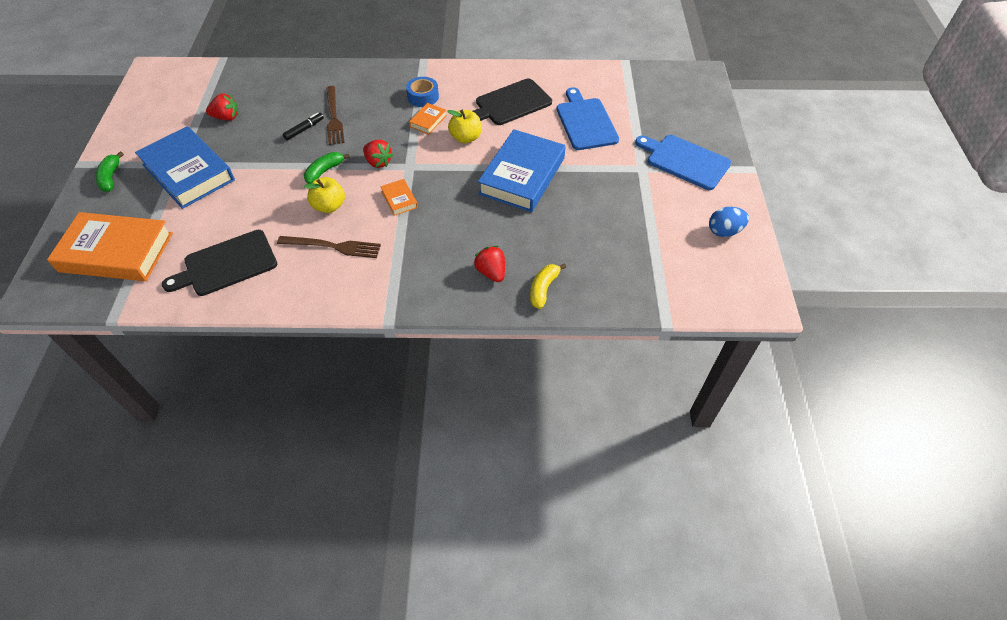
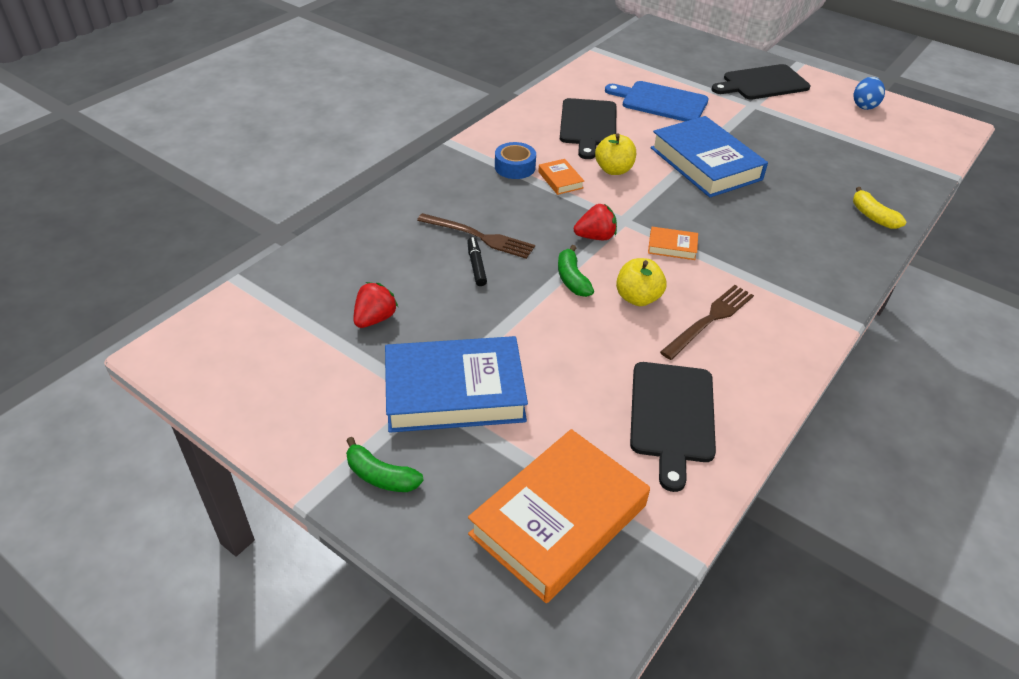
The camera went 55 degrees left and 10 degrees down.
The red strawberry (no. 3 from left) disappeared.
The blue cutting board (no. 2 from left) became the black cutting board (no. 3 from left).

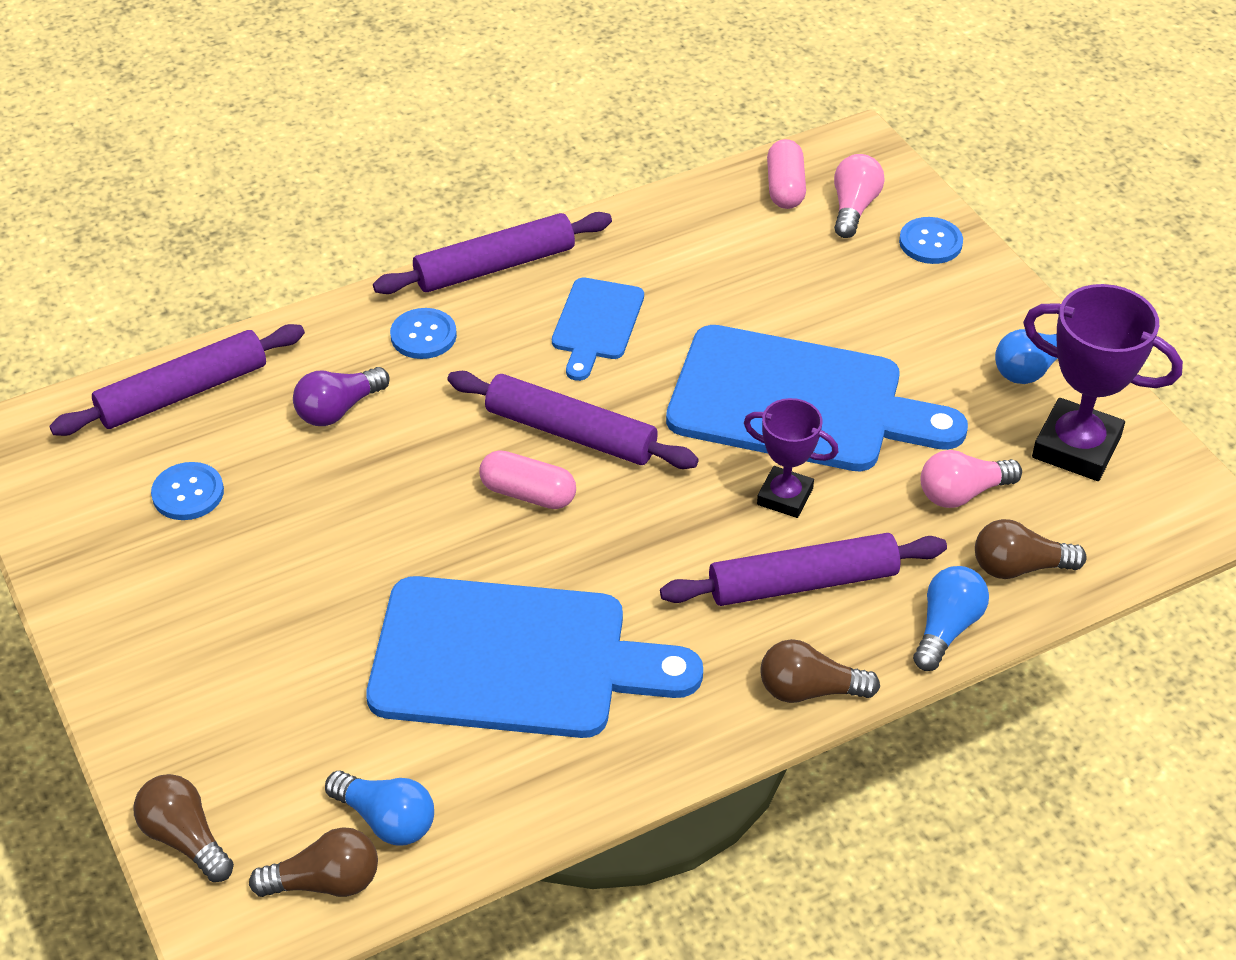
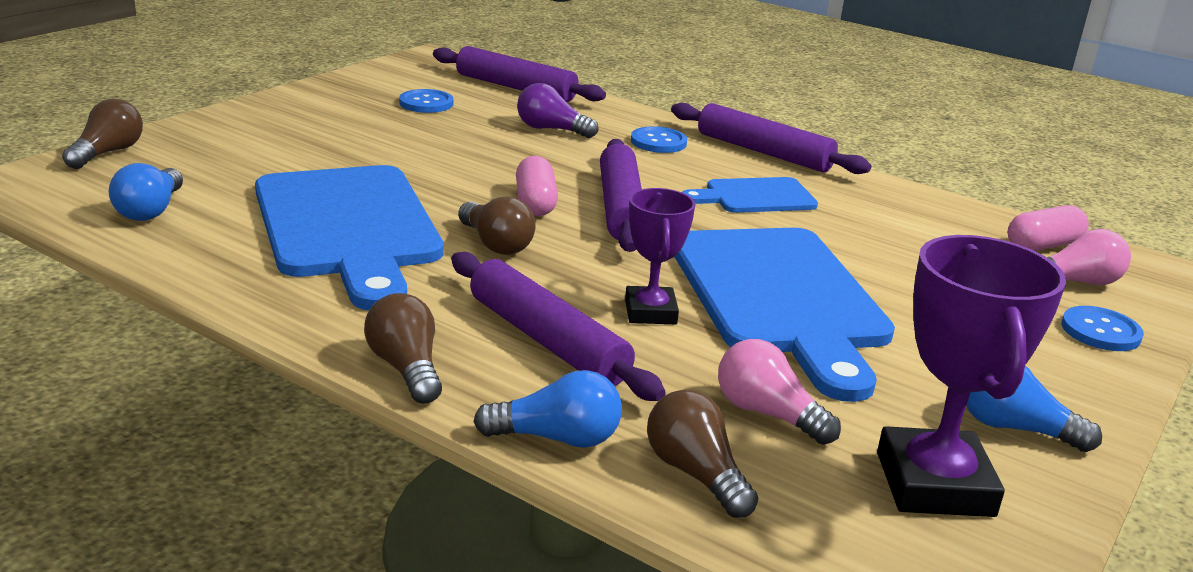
The camera went 60 degrees right and 20 degrees down.
The brown light bulb (no. 2 from left in the first image) moved.

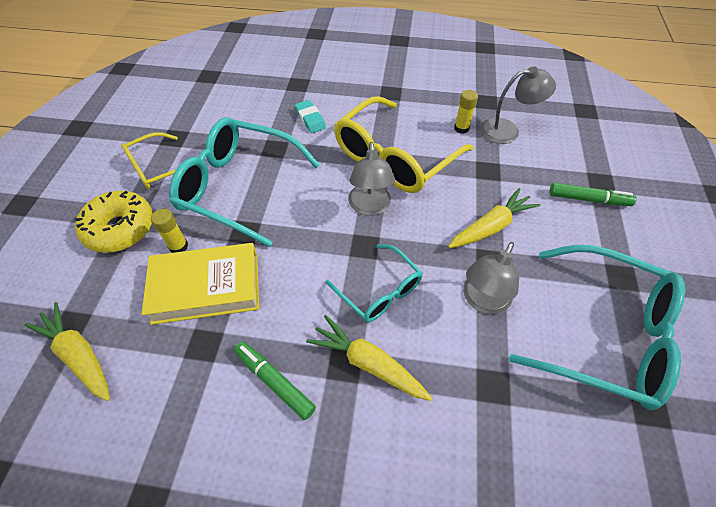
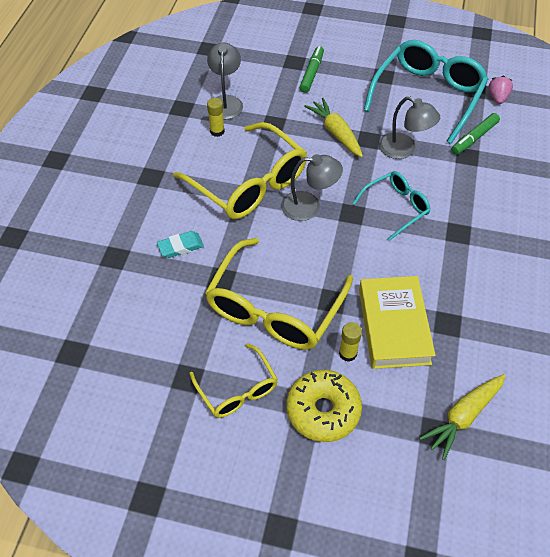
The camera went 85 degrees left and 0 degrees up.
The turquoise glasses (no. 1 from left) became the yellow glasses (no. 3 from left).
The green marker (no. 1 from left in the first image) moved.
The yellow carrot (no. 2 from left) disappeared.
The pink strawberry appeared.

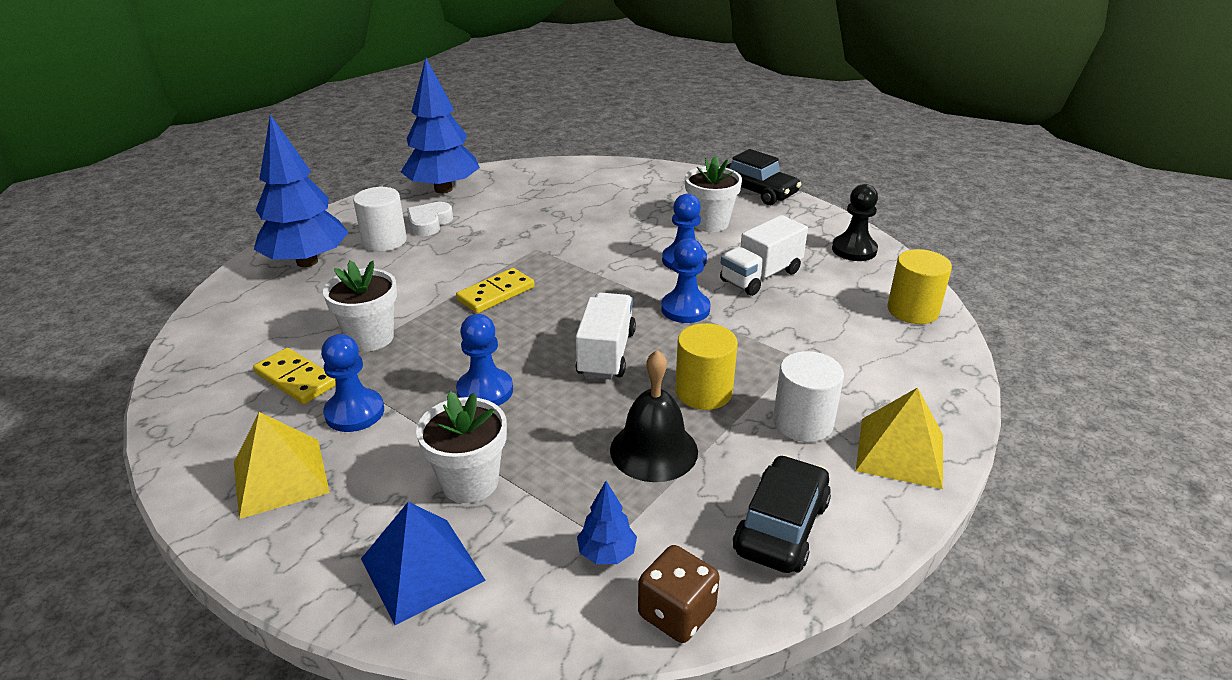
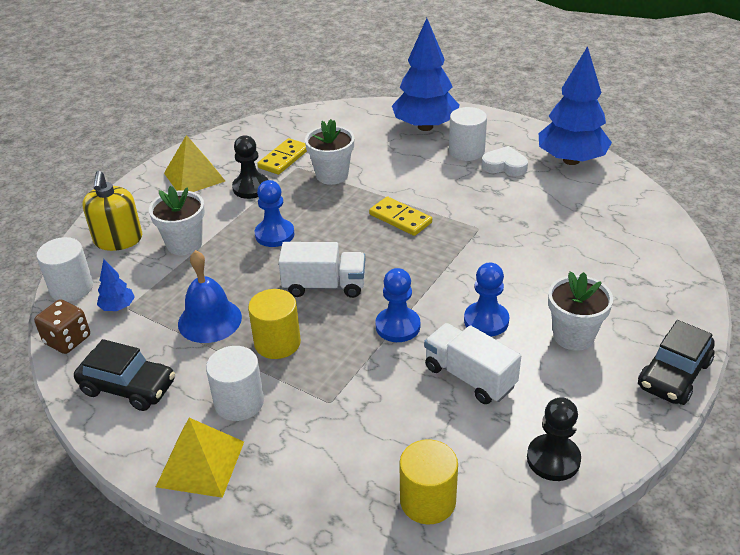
The camera went 85 degrees right and 5 degrees up.
The blue pawn (no. 1 from left) became the black pawn (no. 1 from left).
The blue pyramid was replaced by the yellow soap dispenser.
The black bell became the blue bell.
The white cylinder (no. 1 from left) appeared.

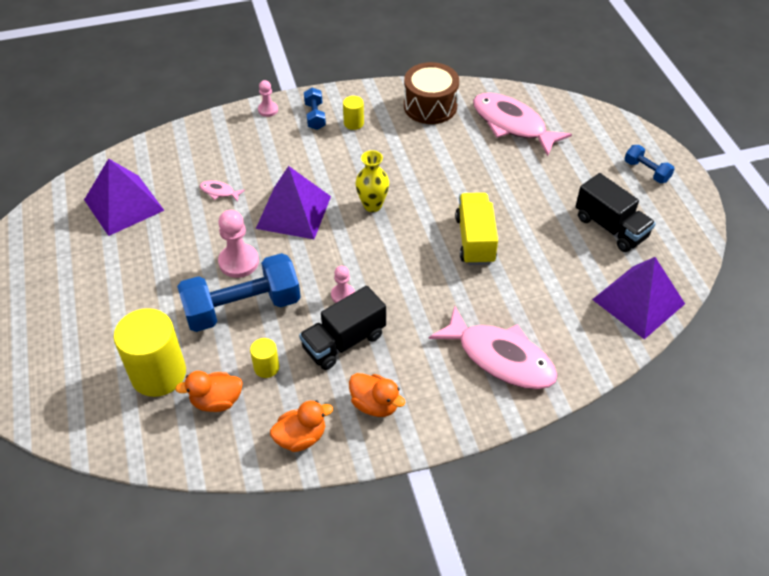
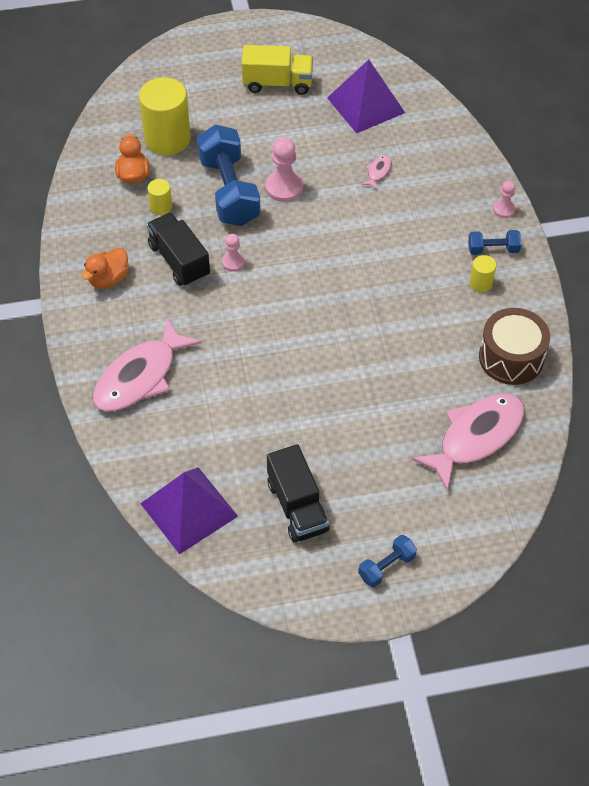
The camera went 95 degrees right and 5 degrees up.
The purple pyramid (no. 2 from left) disappeared.
The orange duck (no. 2 from left) disappeared.
The yellow vase disappeared.
The yellow truck moved.
The black truck (no. 2 from left) turned 75 degrees counterclockwise.

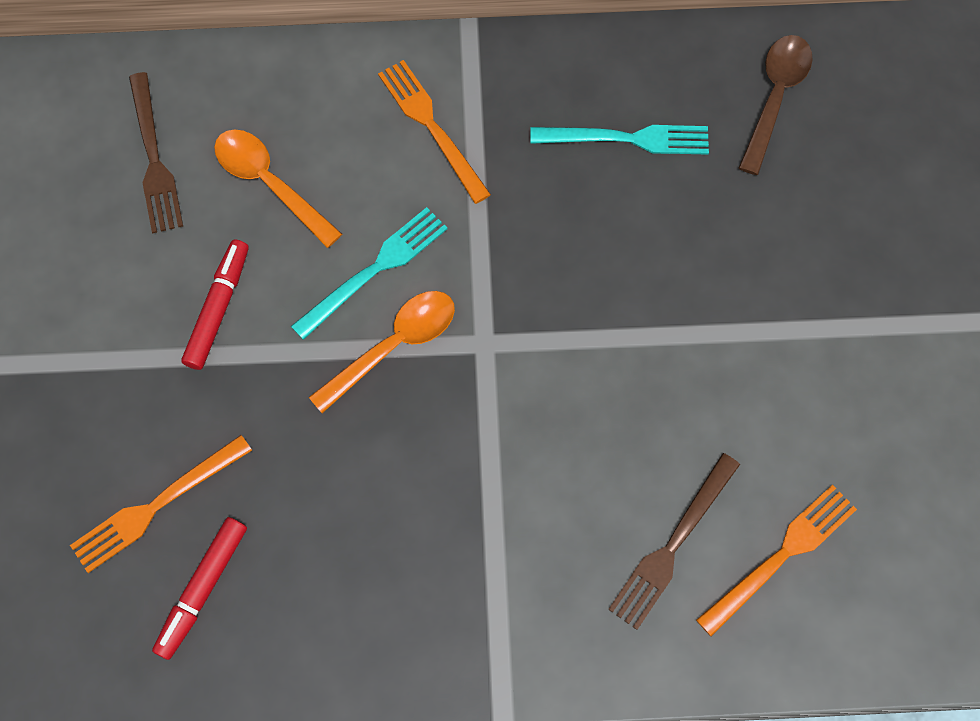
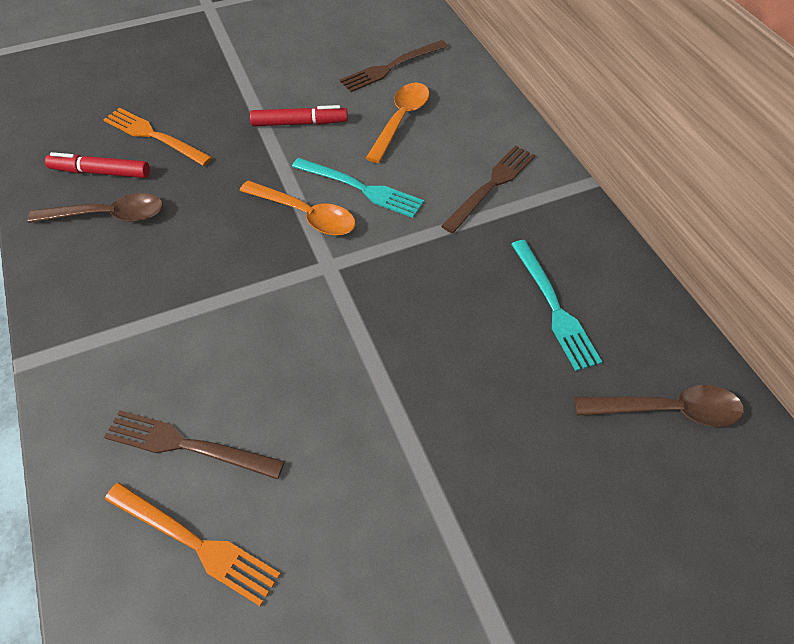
The camera went 70 degrees right and 15 degrees down.
The orange fork (no. 2 from left) became the brown fork (no. 3 from left).
The brown spoon (no. 1 from left) appeared.

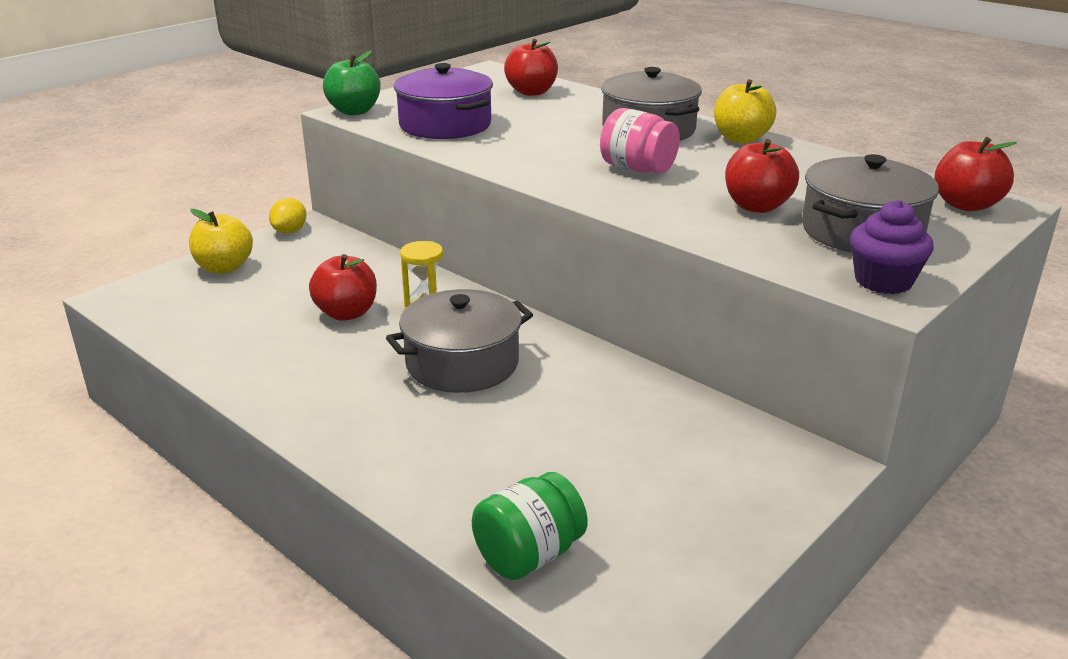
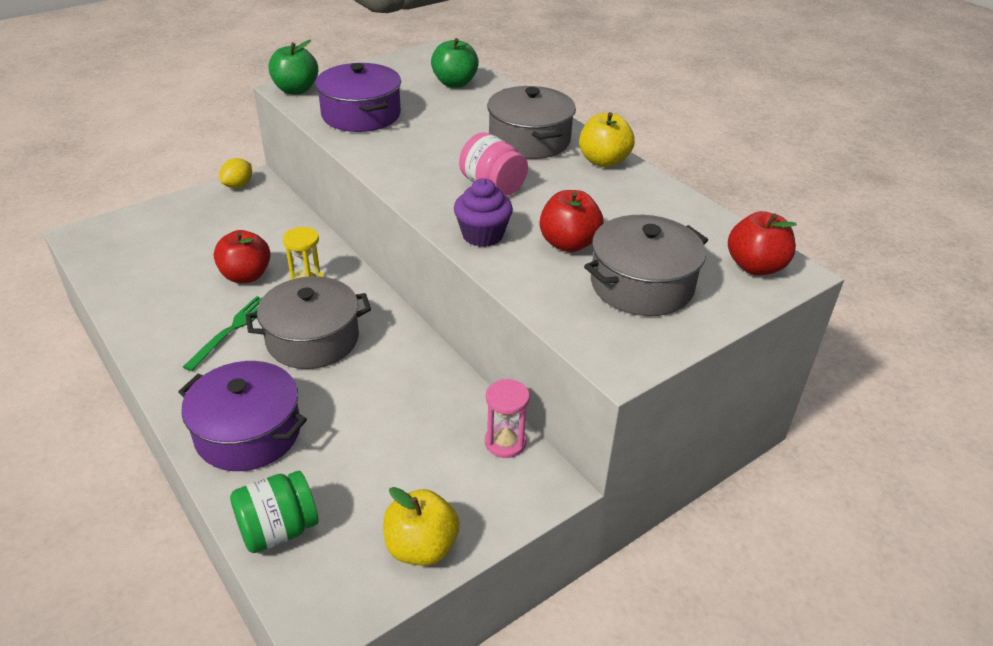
The camera went 10 degrees right and 10 degrees up.
The yellow apple (no. 1 from left) moved.
The red apple (no. 2 from left) became the green apple (no. 2 from left).
The purple cupcake moved.
The purple pot (no. 1 from left) appeared.
The green fork appeared.
The pink hourglass appeared.

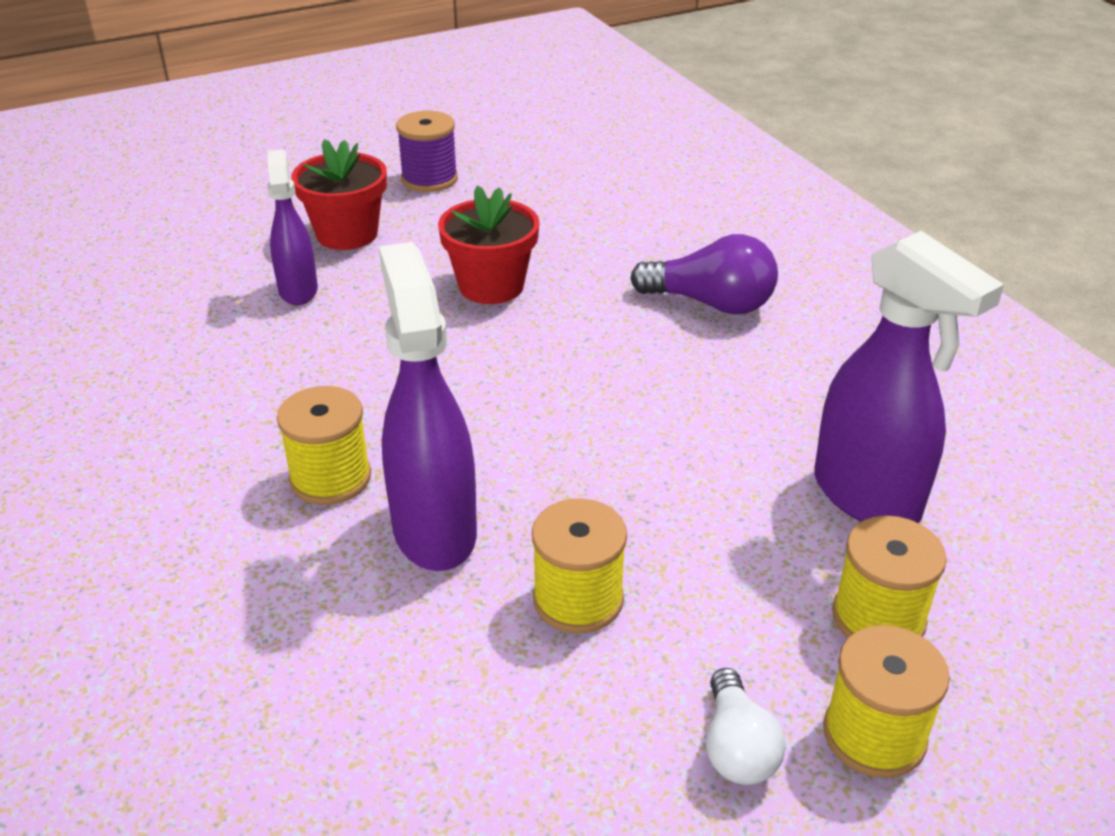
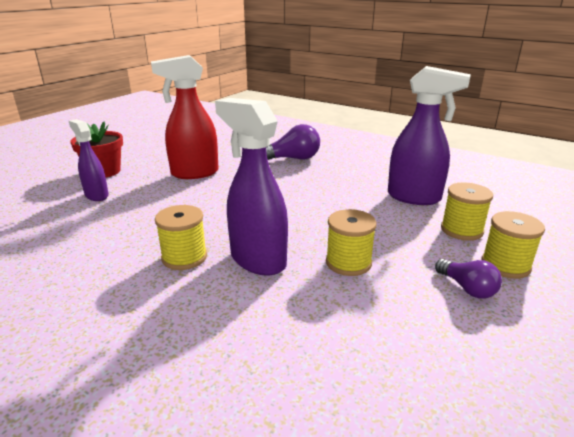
The camera went 30 degrees left and 10 degrees down.
The purple spool disappeared.
The red flower pot (no. 2 from left) was replaced by the red spray bottle.
The white light bulb became the purple light bulb (no. 2 from left).

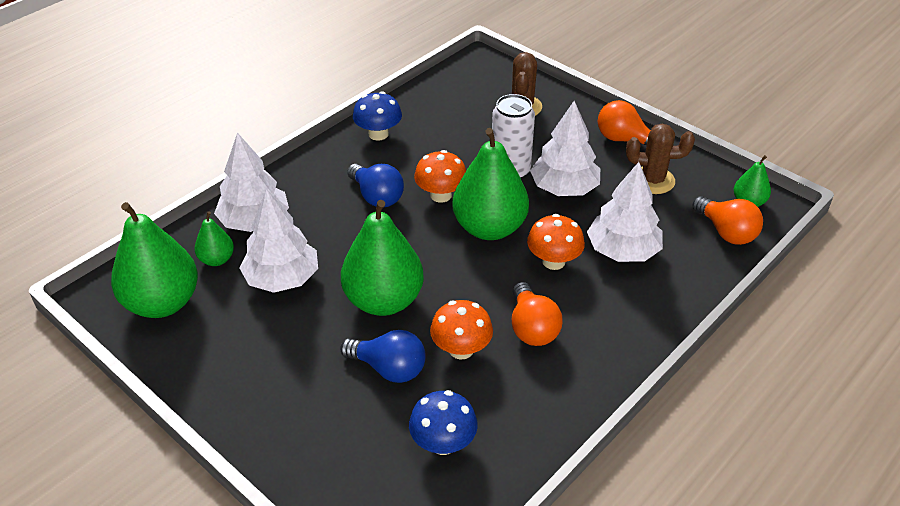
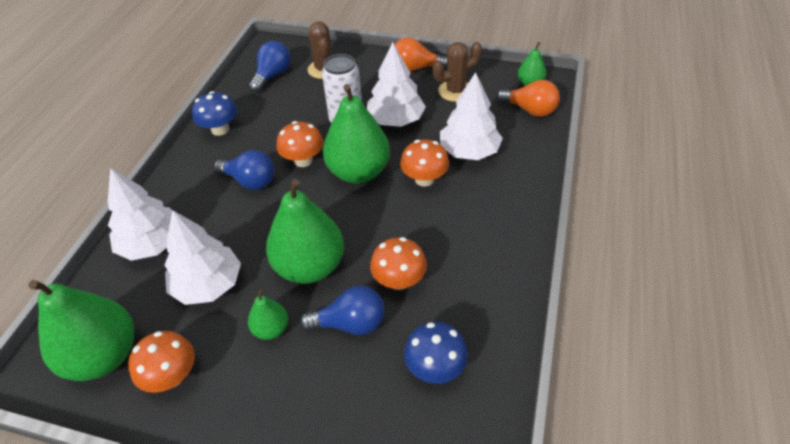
The camera went 25 degrees left and 5 degrees up.
The green pear (no. 2 from left) moved.
The orange light bulb (no. 1 from left) disappeared.
The orange mushroom (no. 1 from left) appeared.
The blue light bulb (no. 2 from left) appeared.

